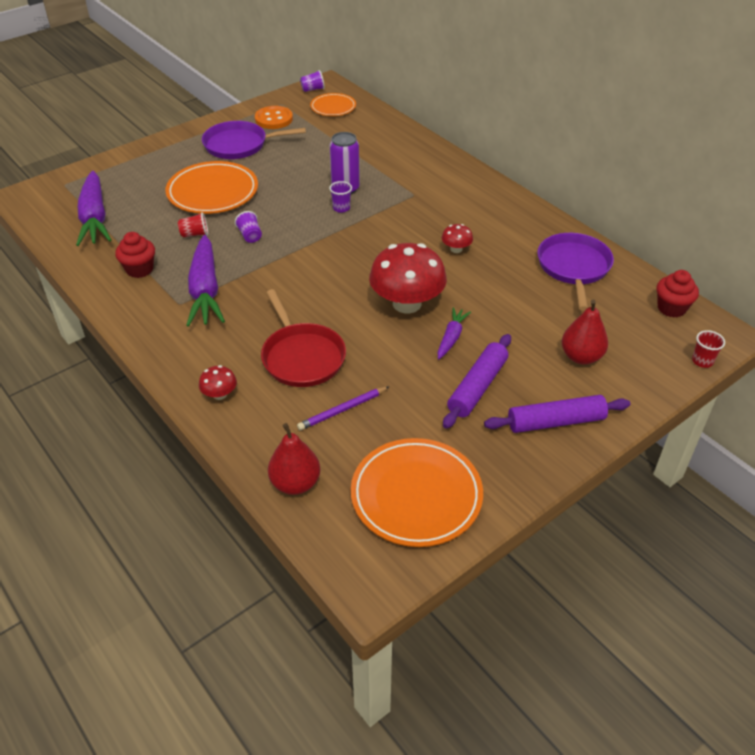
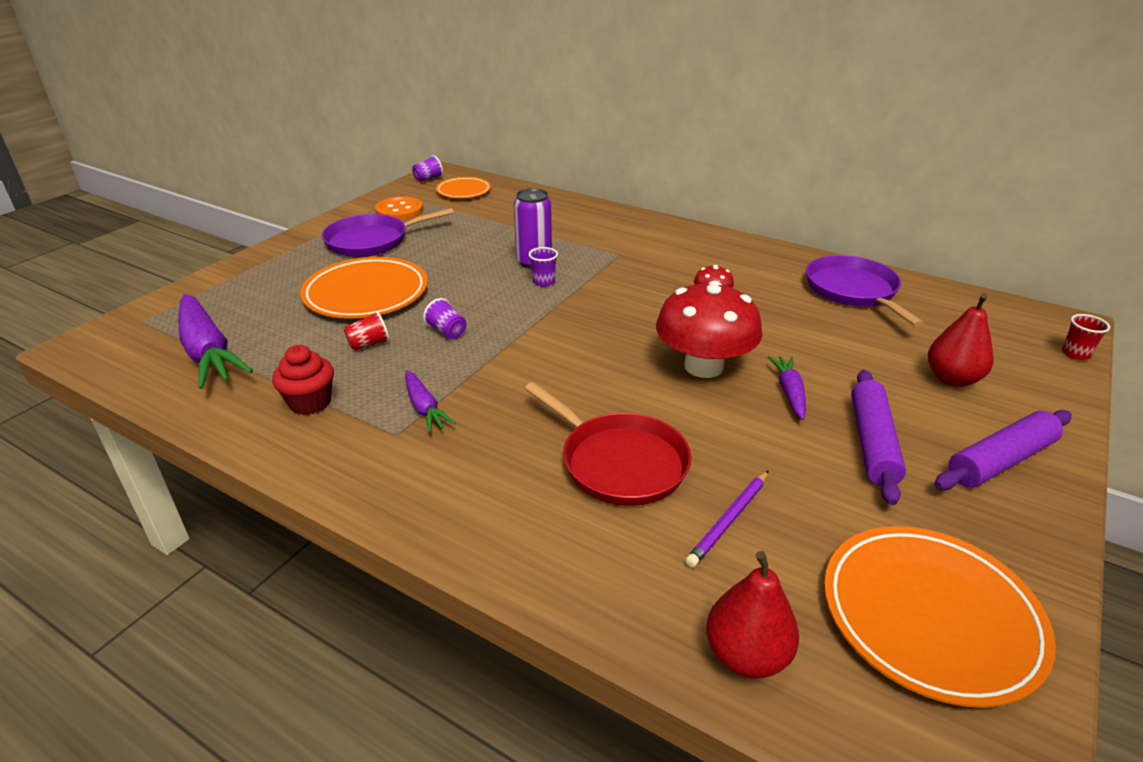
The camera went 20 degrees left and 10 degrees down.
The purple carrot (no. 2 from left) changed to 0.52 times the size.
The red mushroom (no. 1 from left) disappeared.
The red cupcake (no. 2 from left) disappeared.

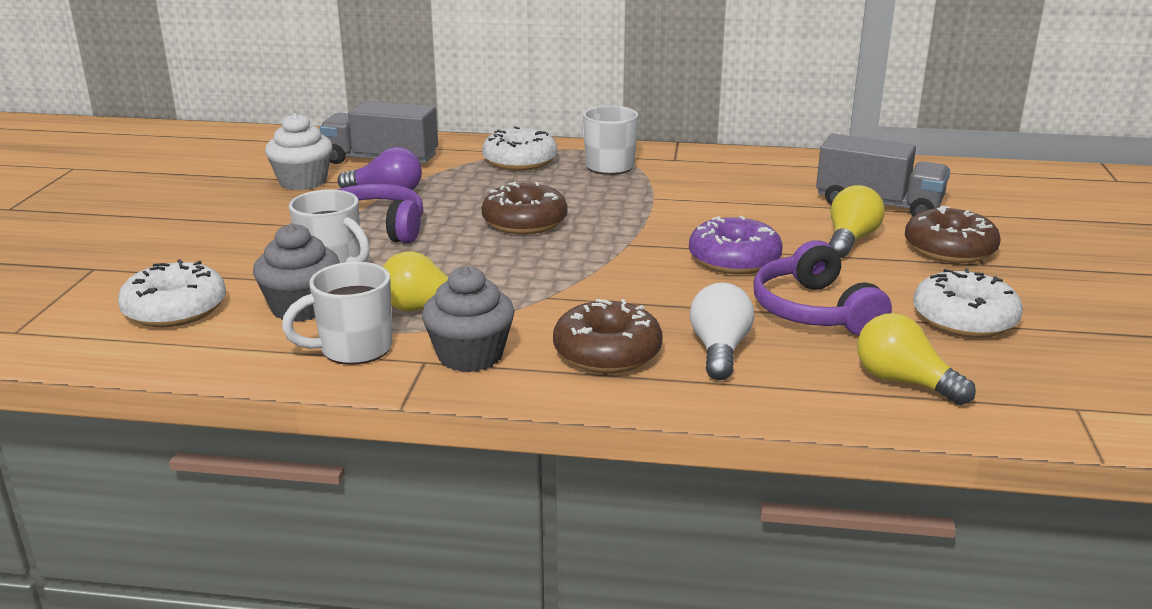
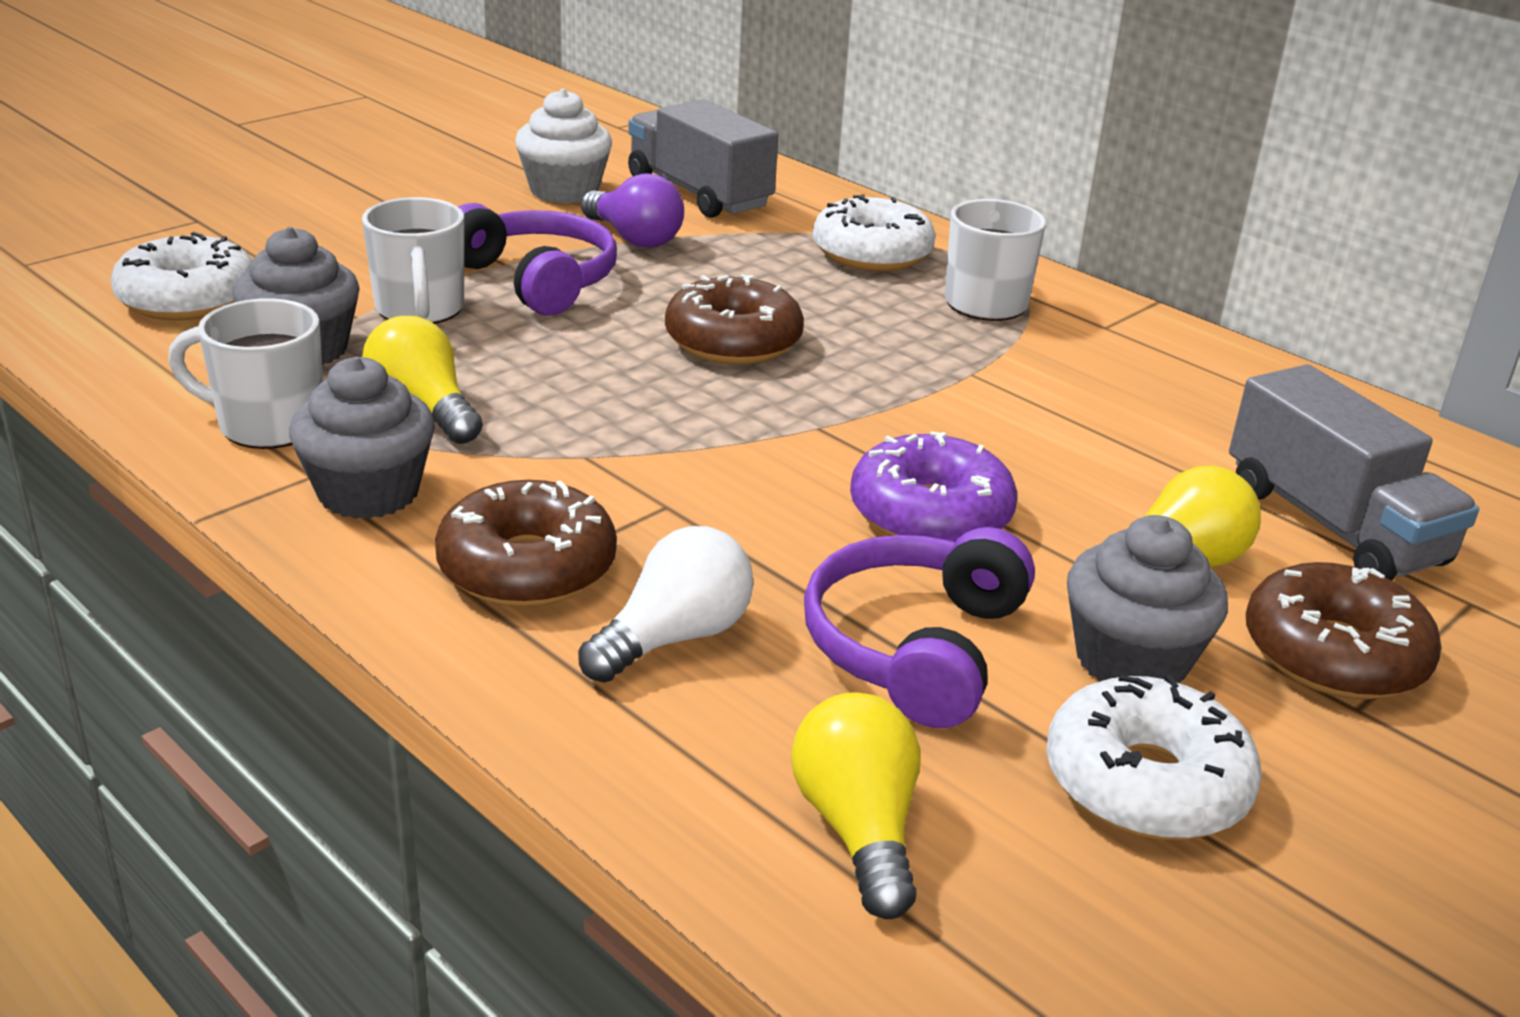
The camera went 35 degrees right and 5 degrees up.
The grey cupcake (no. 3 from left) appeared.

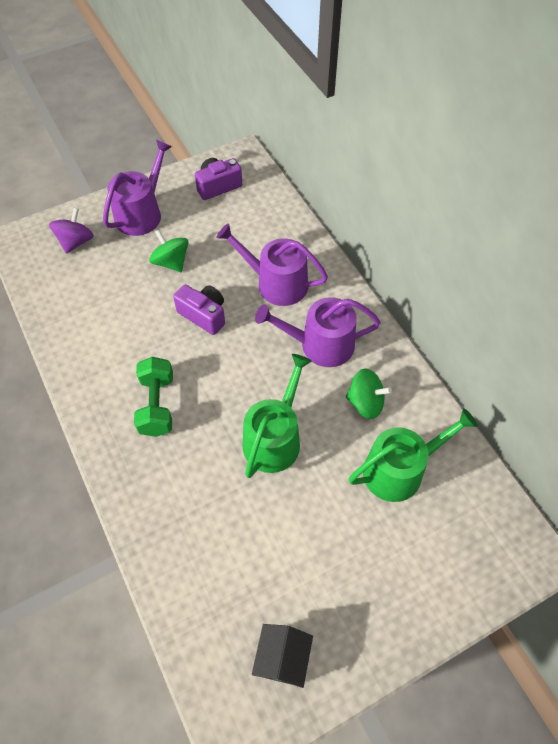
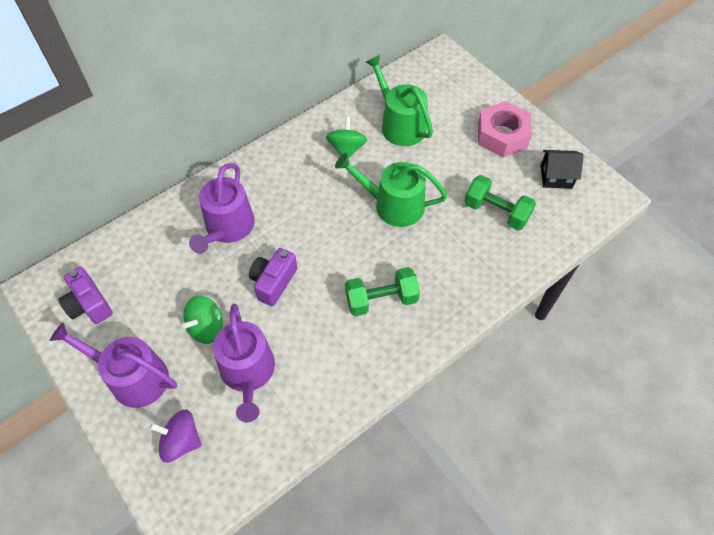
The camera went 100 degrees left and 0 degrees up.
The purple watering can (no. 3 from left) moved.
The green dumbbell (no. 2 from left) appeared.
The pink nut appeared.

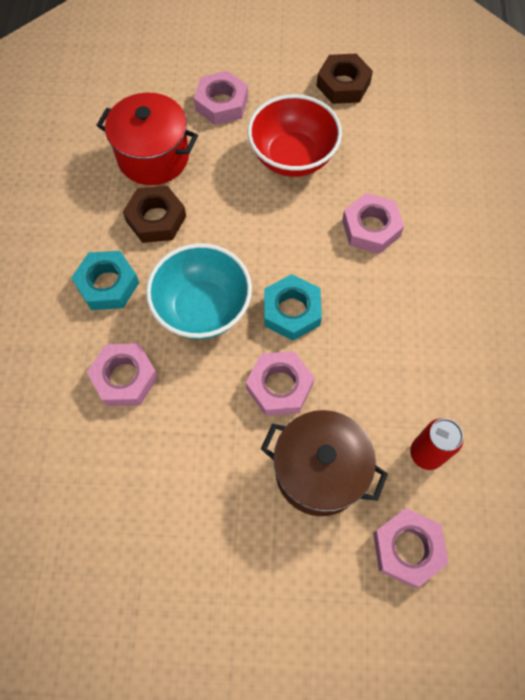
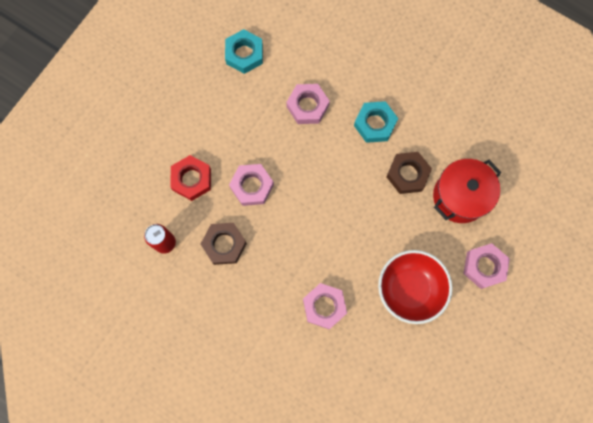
The camera went 120 degrees right and 10 degrees up.
The turquoise bowl disappeared.
The brown pot was replaced by the red nut.
The turquoise nut (no. 2 from left in the first image) moved.
The brown nut (no. 2 from left in the first image) moved.
The pink nut (no. 5 from left) disappeared.

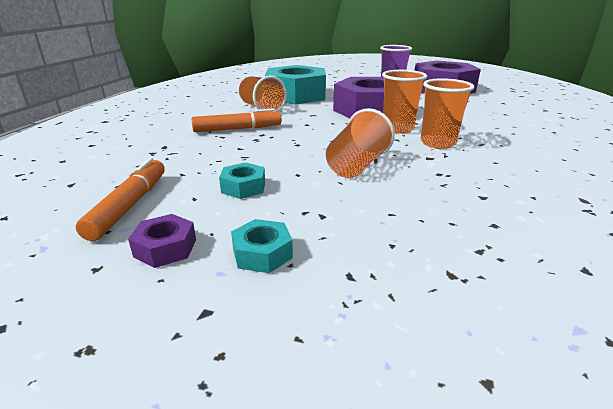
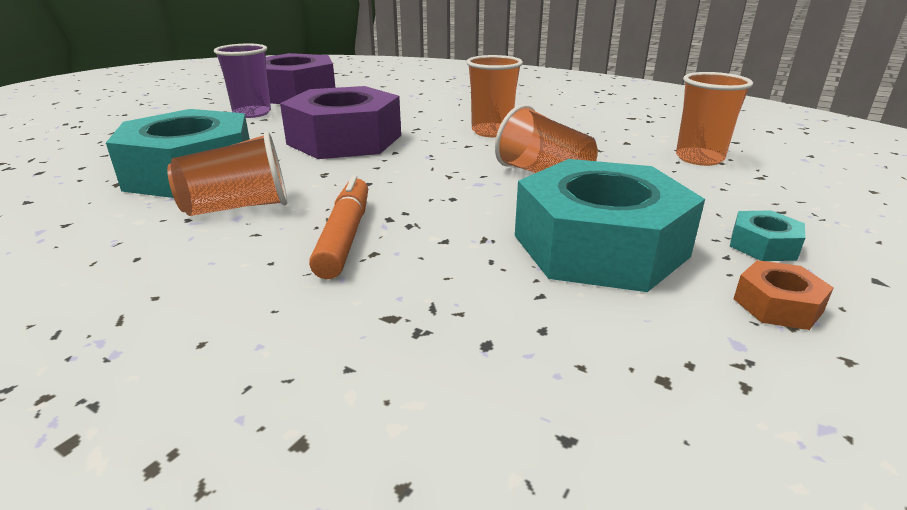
The camera went 75 degrees left and 0 degrees up.
The orange marker (no. 1 from left) disappeared.
The purple nut (no. 1 from left) became the orange nut.
The turquoise nut (no. 1 from left in the first image) changed to 2.49 times the size.
The orange cup (no. 3 from left in the first image) moved.

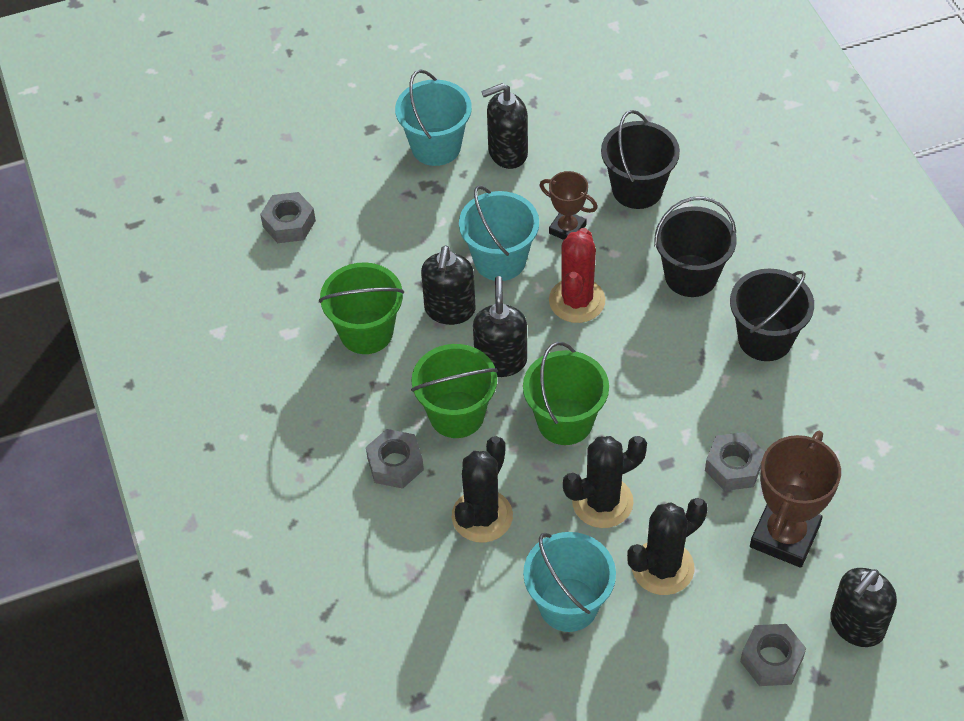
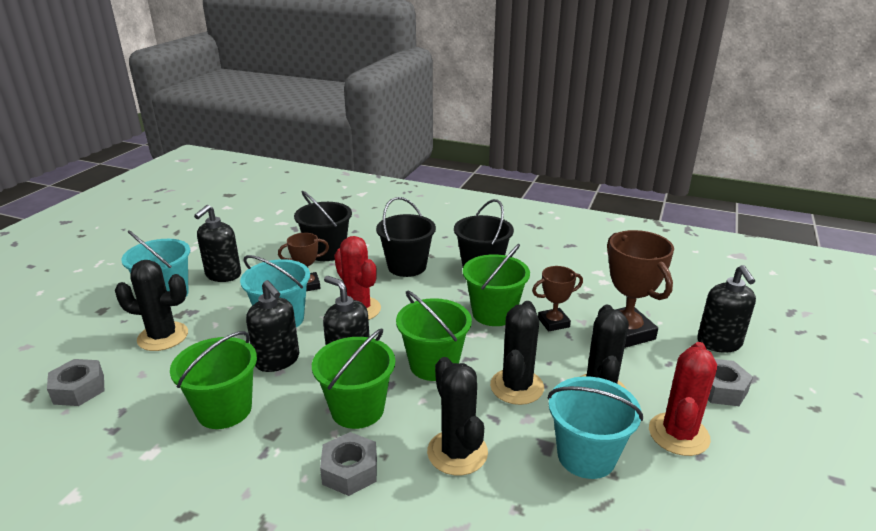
The camera went 50 degrees left and 25 degrees down.
The grey nut (no. 3 from left) was replaced by the brown trophy (no. 2 from left).
The black cactus (no. 1 from left) appeared.
The green bucket (no. 4 from left) appeared.
The red cactus (no. 2 from left) appeared.

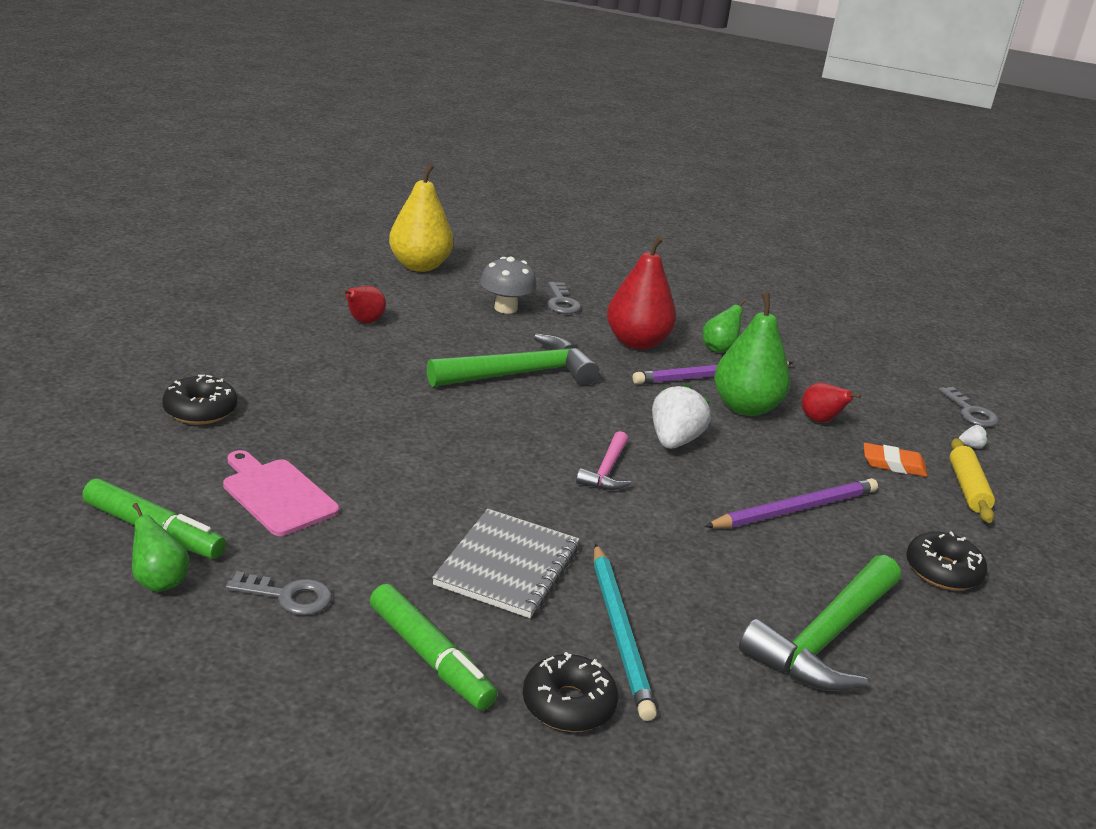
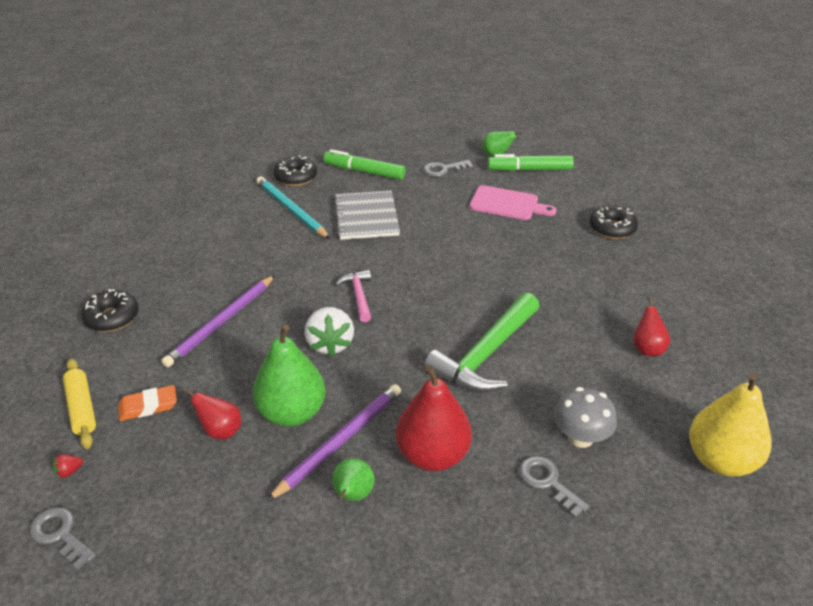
The camera went 155 degrees right and 10 degrees up.
The green hammer (no. 2 from left) disappeared.
The white strawberry (no. 2 from left) became the red strawberry.

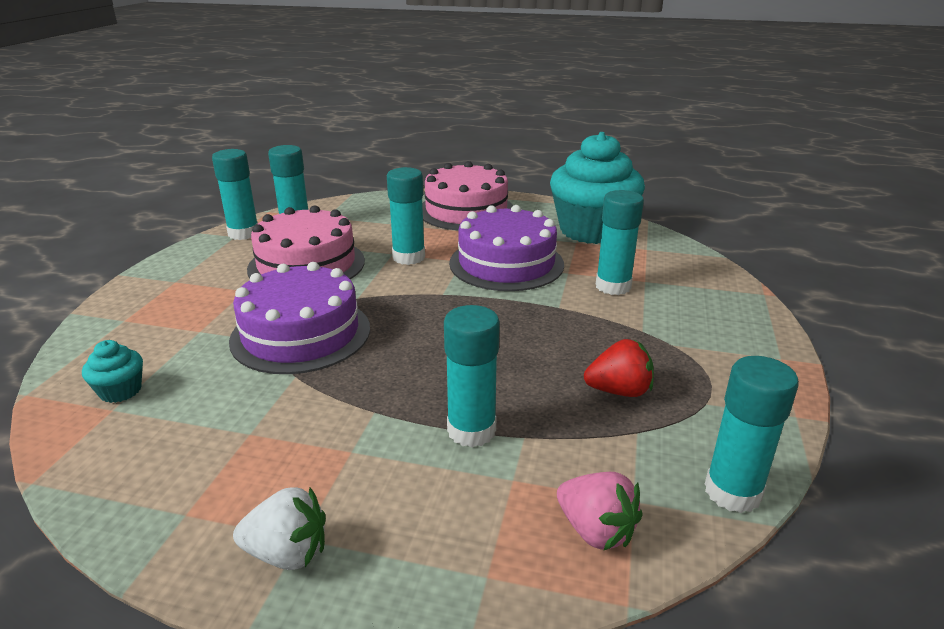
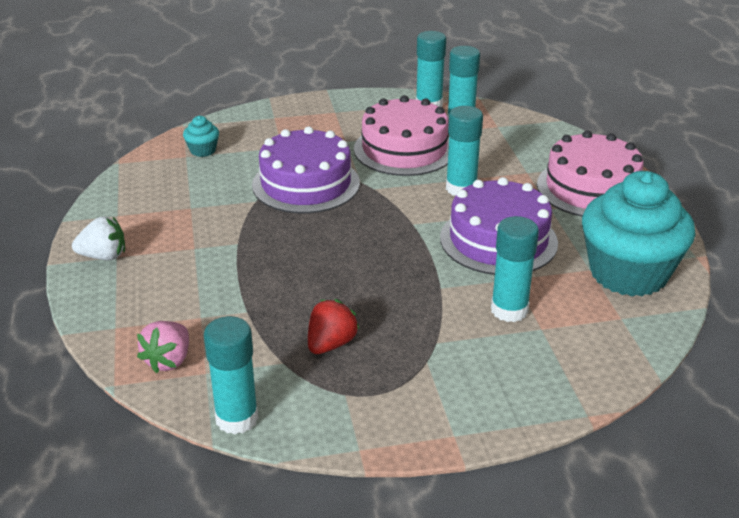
The camera went 65 degrees right and 5 degrees up.
The white strawberry turned 75 degrees counterclockwise.
The turquoise glue stick (no. 4 from left) disappeared.
The red strawberry turned 120 degrees counterclockwise.

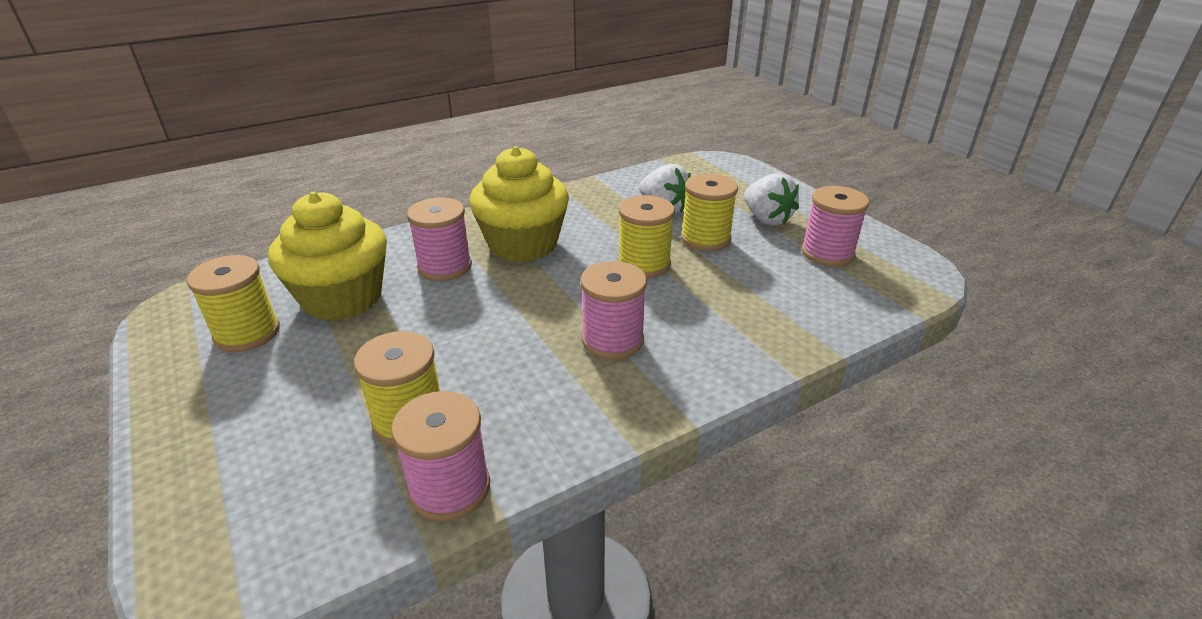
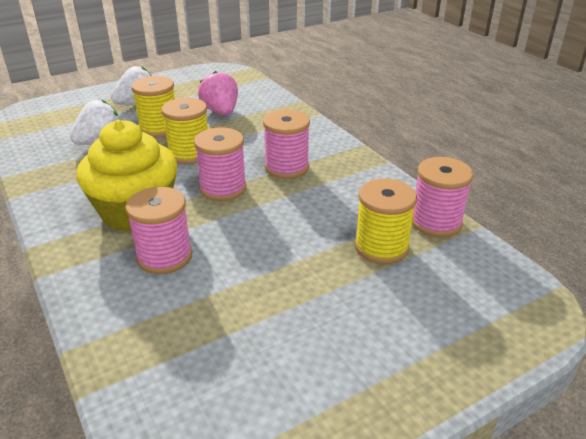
The camera went 90 degrees left and 0 degrees up.
The yellow spool (no. 1 from left) disappeared.
The yellow cupcake (no. 1 from left) disappeared.
The pink spool (no. 4 from left in the first image) moved.
The pink strawberry appeared.

